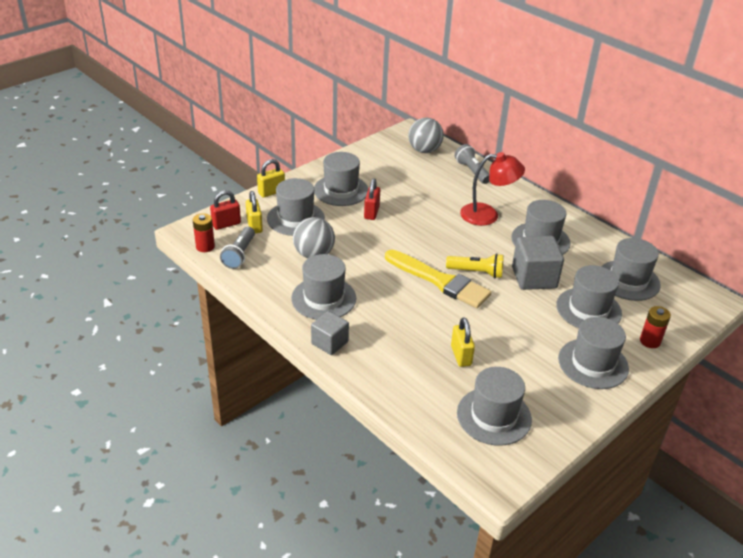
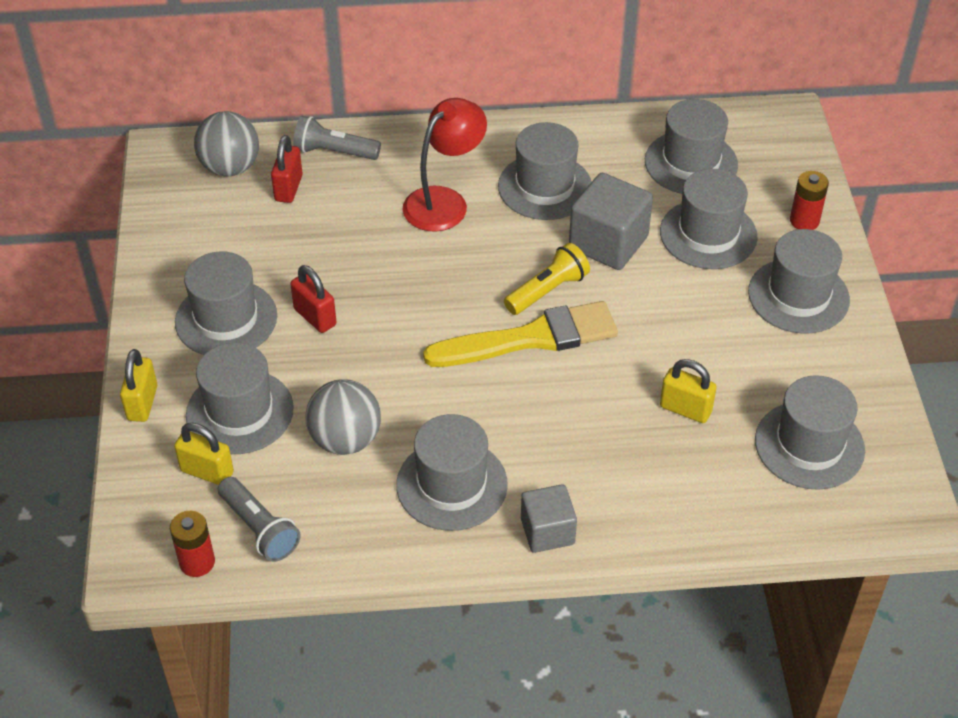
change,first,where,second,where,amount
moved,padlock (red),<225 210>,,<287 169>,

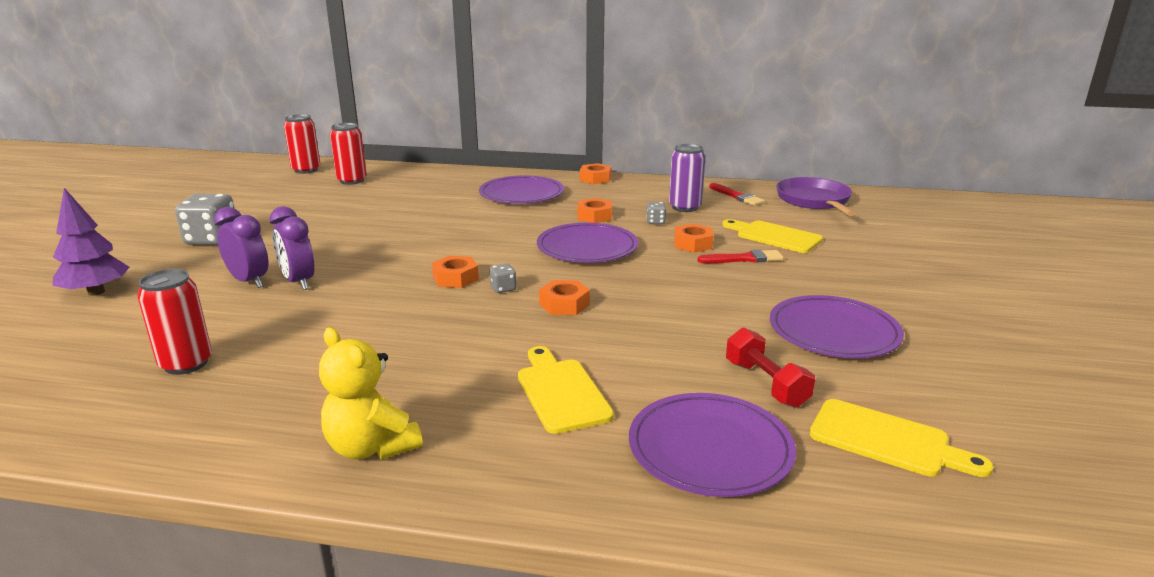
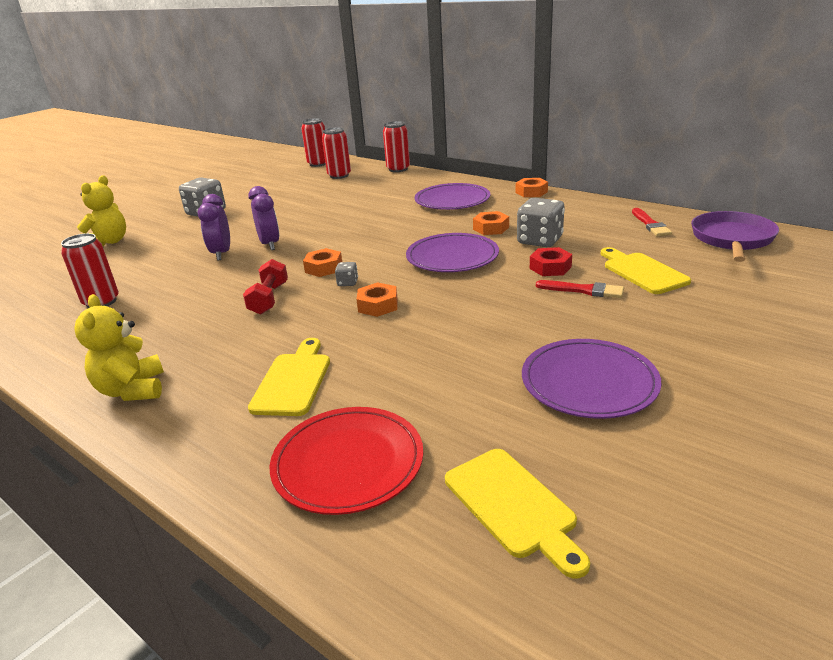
change,first,where,second,where,amount
removed,can (purple),<687 178>,,,
added,,,can (red),<396 146>,
moved,clock (purple),<241 247>,,<263 218>,
moved,dumbbell (red),<770 367>,,<265 287>,
replaced,tree (purple),<91 242>,teddy bear (yellow),<101 210>,
recoloured,plate (purple),<712 445>,plate (red),<346 461>,
recoloured,nut (orange),<694 238>,nut (red),<551 261>,
resized,dice (grey),<656 213>,,<541 222>,x2.16

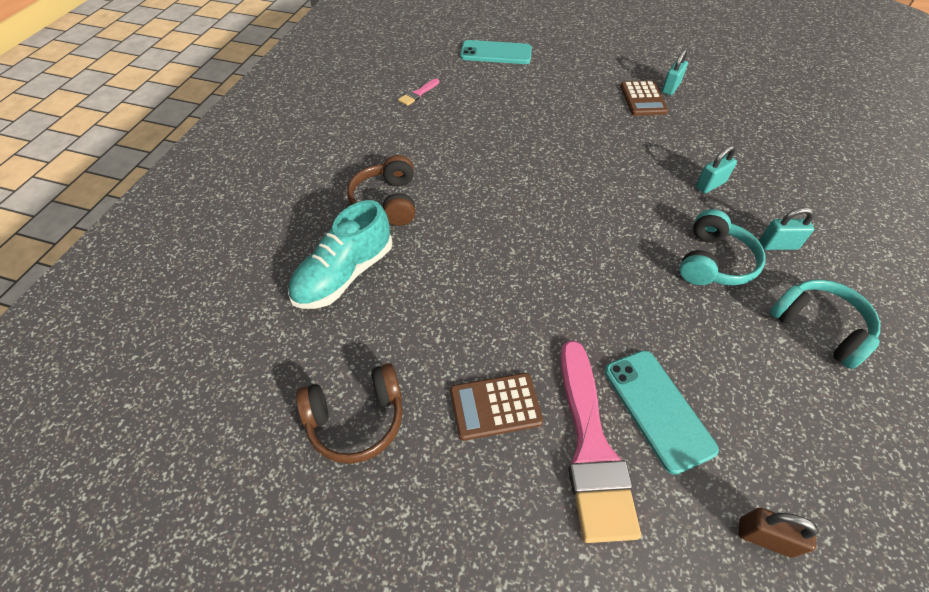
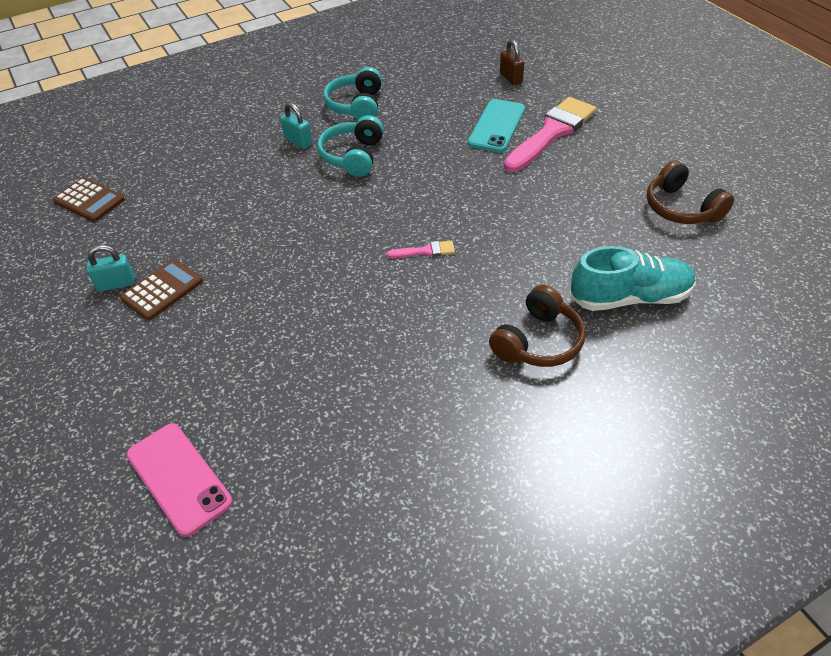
change,first,where,second,where,amount
removed,padlock (turquoise),<716 169>,,,
moved,brush (pink),<418 92>,,<421 249>,
moved,calculator (brown),<496 407>,,<89 199>,
recoloured,phone (turquoise),<496 52>,phone (pink),<179 480>,
turned,headphones (brown),<349 413>,,<690 192>,150 degrees counterclockwise
turned,headphones (turquoise),<722 247>,,<350 146>,60 degrees counterclockwise

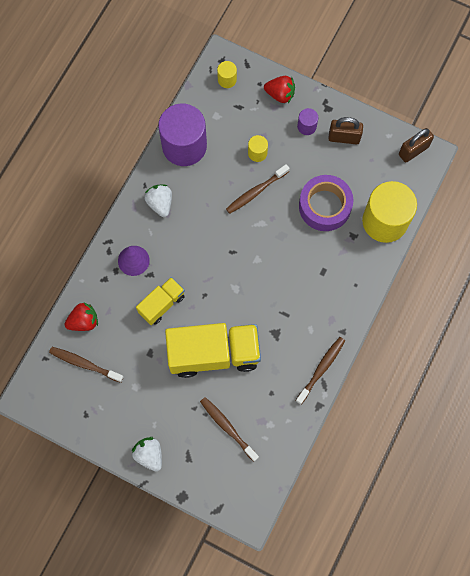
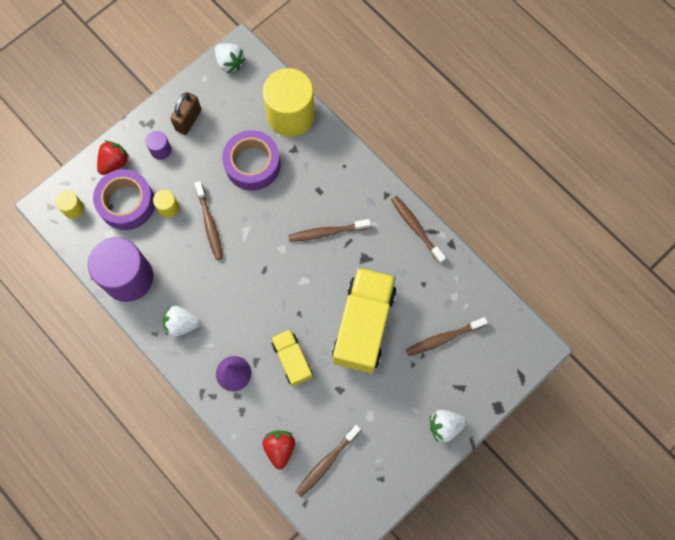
change,first,where,second,where,amount
added,,,tape (purple),<124 199>,
added,,,toothbrush (brown),<329 230>,
replaced,padlock (brown),<416 145>,strawberry (white),<230 58>,

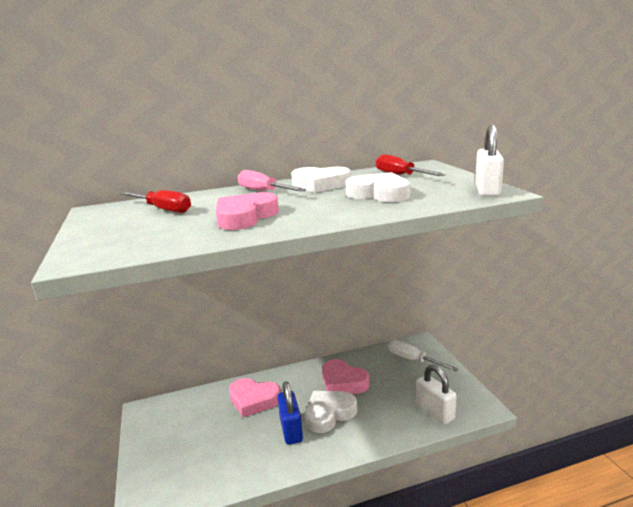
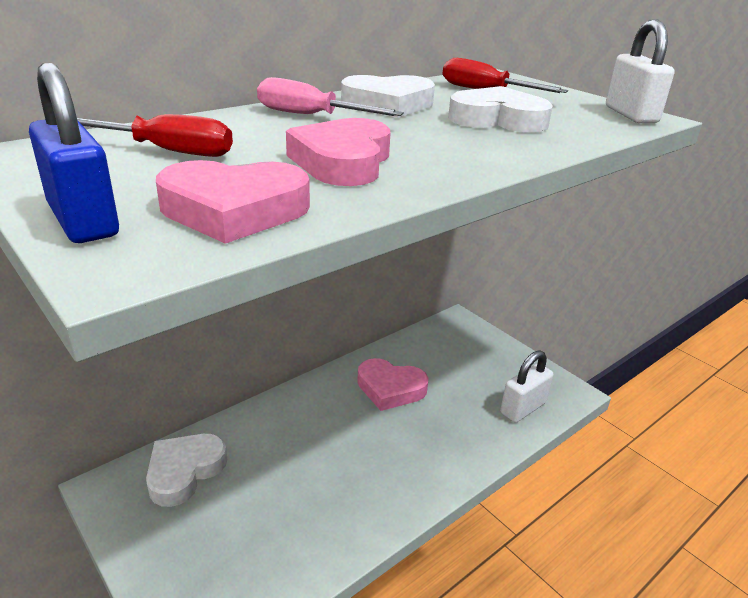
change,first,where,second,where,amount
removed,screwdriver (white),<423 355>,,,
moved,heart (pink),<255 397>,,<233 202>,
moved,padlock (blue),<290 413>,,<74 153>,
moved,heart (white),<331 412>,,<186 470>,
turned,padlock (white),<436 395>,,<527 386>,75 degrees counterclockwise

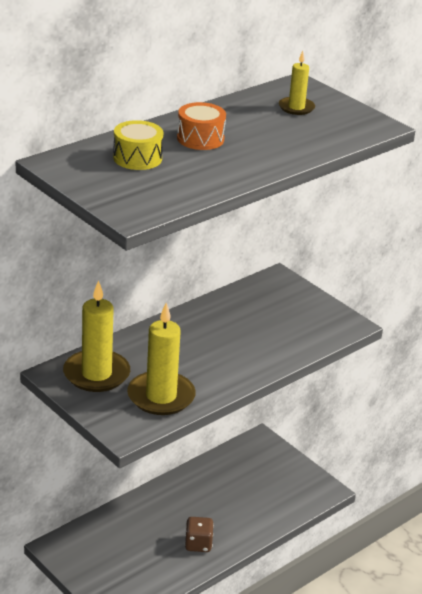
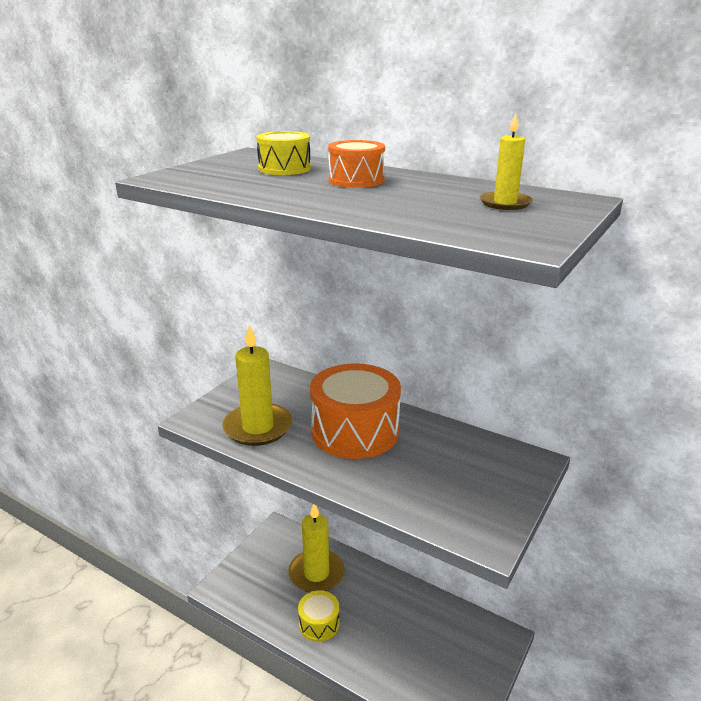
change,first,where,second,where,amount
added,,,drum (orange),<355 411>,
moved,candle (yellow),<96 336>,,<316 548>,
replaced,dice (brown),<199 534>,drum (yellow),<319 616>,

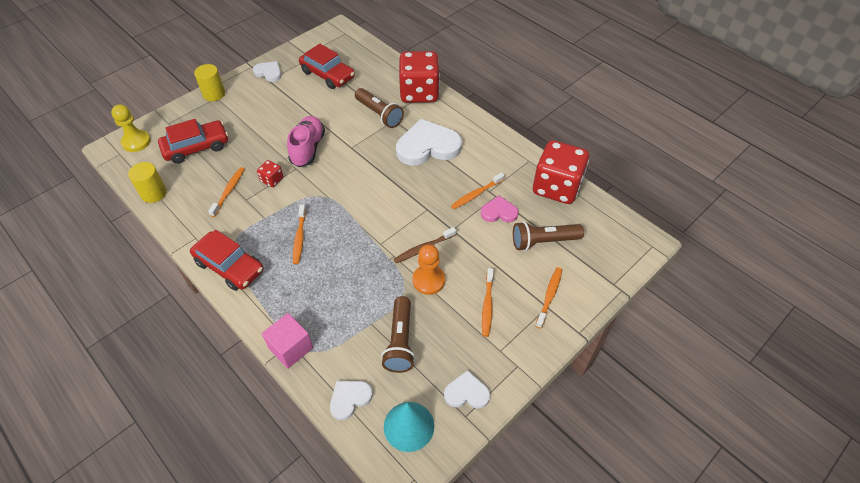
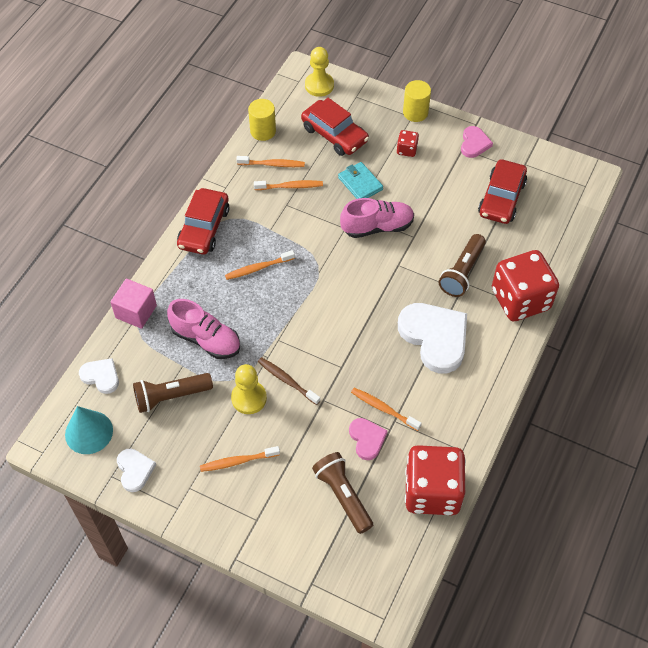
change,first,where,second,where,amount
added,,,shoe (pink),<203 329>,
added,,,wallet (turquoise),<360 180>,
moved,dice (red),<270 173>,,<408 143>,
moved,toothbrush (orange),<549 298>,,<270 161>,
recoloured,heart (white),<267 71>,heart (pink),<477 142>,
recoloured,pawn (orange),<428 270>,pawn (yellow),<249 389>,

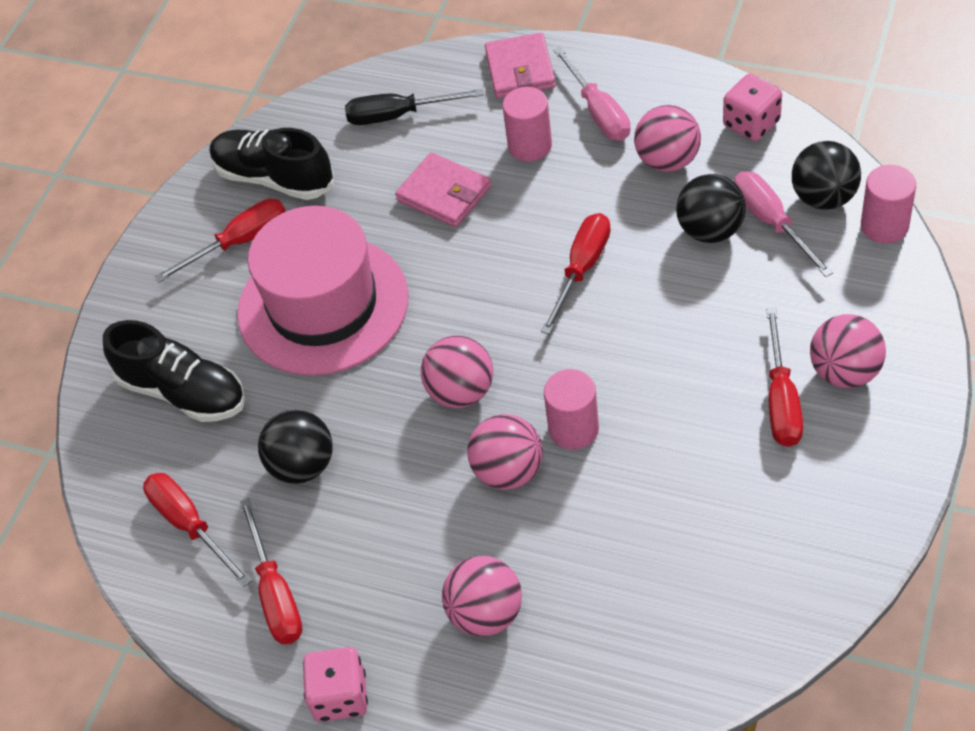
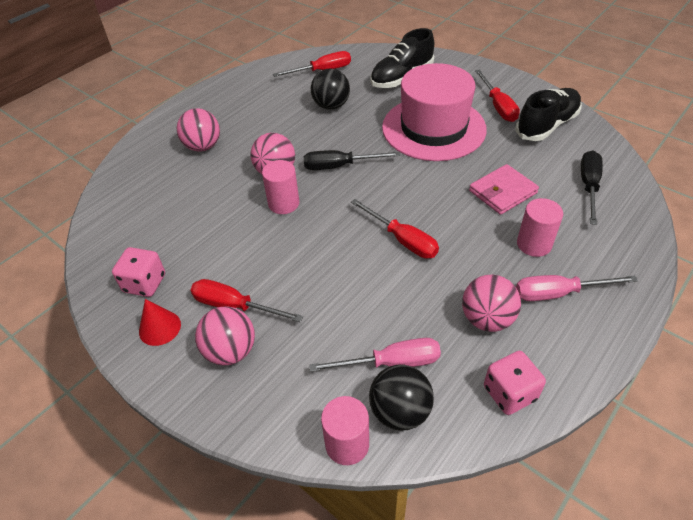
change,first,where,second,where,amount
removed,screwdriver (red),<270 571>,,,
removed,wallet (pink),<520 65>,,,
removed,ball (black),<711 208>,,,
added,,,cone (red),<160 322>,
moved,dice (pink),<335 684>,,<138 272>,
replaced,ball (pink),<457 372>,screwdriver (black),<352 160>,

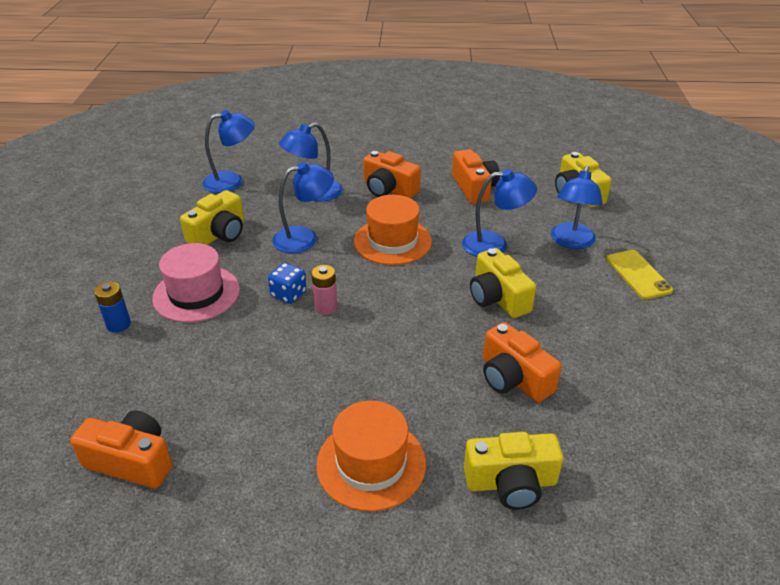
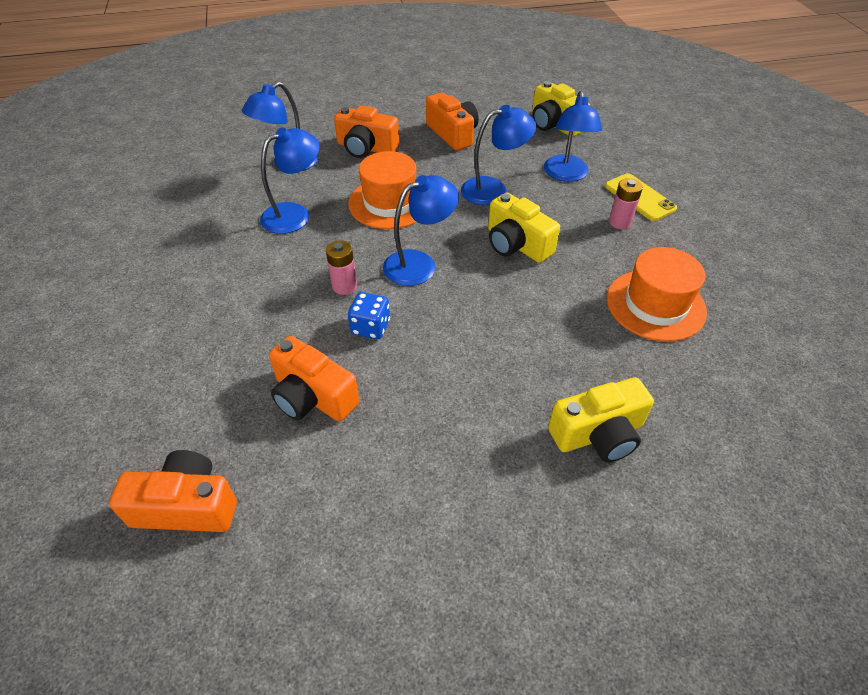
change,first,where,second,where,amount
removed,battery (blue),<112 307>,,,
removed,hat (pink),<196 282>,,,
removed,camera (yellow),<212 217>,,,
added,,,battery (pink),<626 203>,
moved,lamp (blue),<228 151>,,<421 230>,
moved,dice (blue),<287 283>,,<369 316>,
moved,hat (orange),<371 456>,,<657 294>,
moved,camera (orange),<522 362>,,<314 378>,

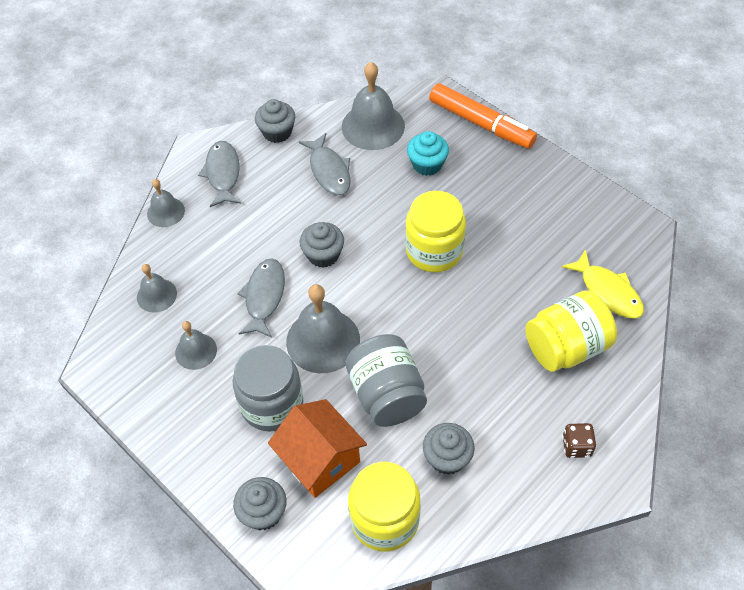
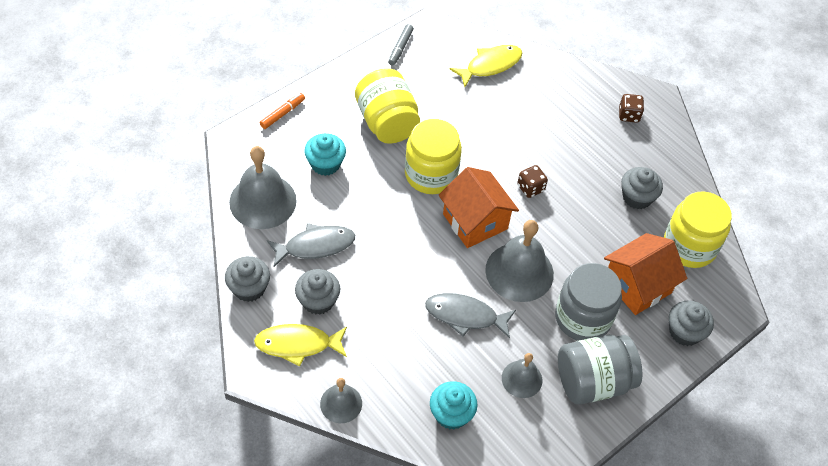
change,first,where,second,where,amount
added,,,marker (grey),<401 45>,
added,,,house (orange),<479 207>,
added,,,dice (brown),<532 181>,
moved,cupcake (grey),<322 245>,,<317 292>,
moved,jar (grey),<386 380>,,<600 369>,
moved,jar (yellow),<571 331>,,<387 106>,
replaced,bell (grey),<157 288>,cupcake (turquoise),<454 405>,
recoloured,fish (grey),<219 174>,fish (yellow),<300 345>,
resized,marker (orange),<483 116>,,<282 111>,x0.47

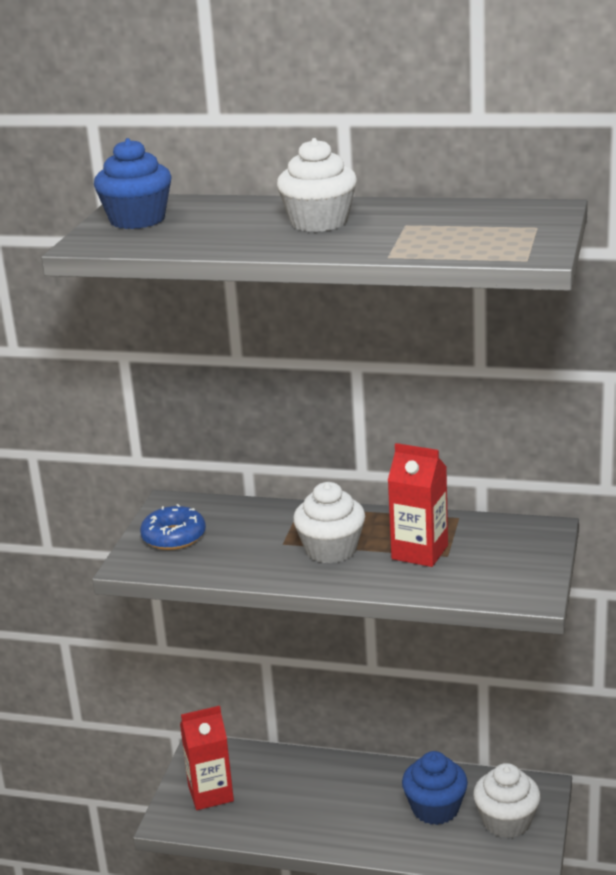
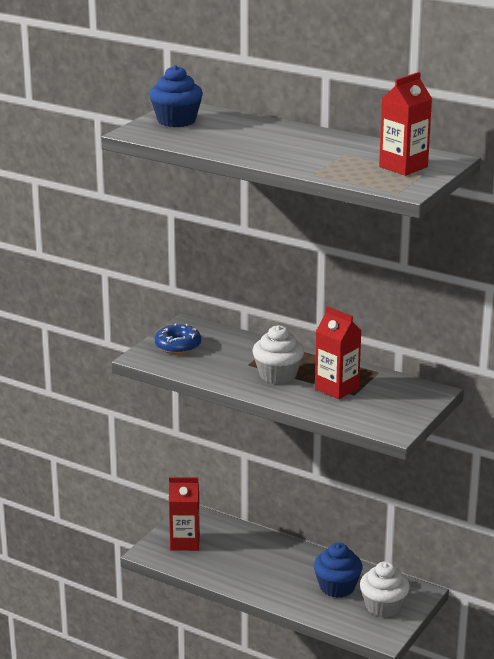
change,first,where,second,where,amount
removed,cupcake (white),<317 185>,,,
added,,,carton (red),<405 124>,

